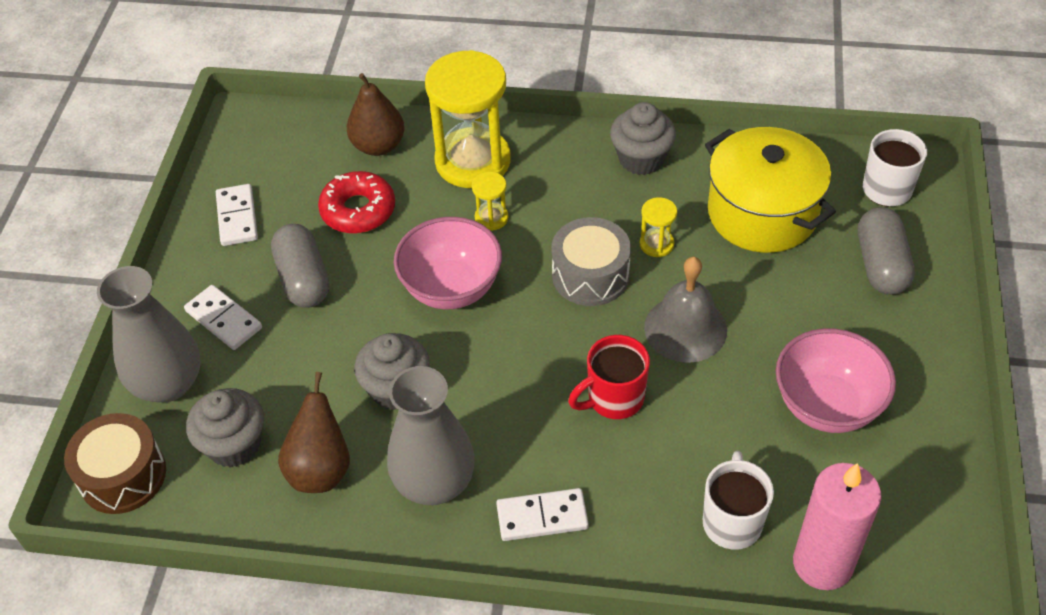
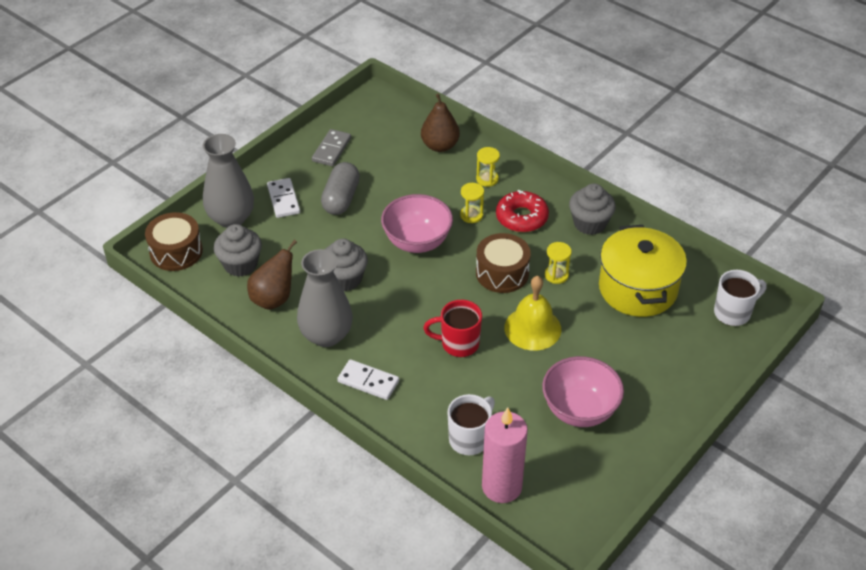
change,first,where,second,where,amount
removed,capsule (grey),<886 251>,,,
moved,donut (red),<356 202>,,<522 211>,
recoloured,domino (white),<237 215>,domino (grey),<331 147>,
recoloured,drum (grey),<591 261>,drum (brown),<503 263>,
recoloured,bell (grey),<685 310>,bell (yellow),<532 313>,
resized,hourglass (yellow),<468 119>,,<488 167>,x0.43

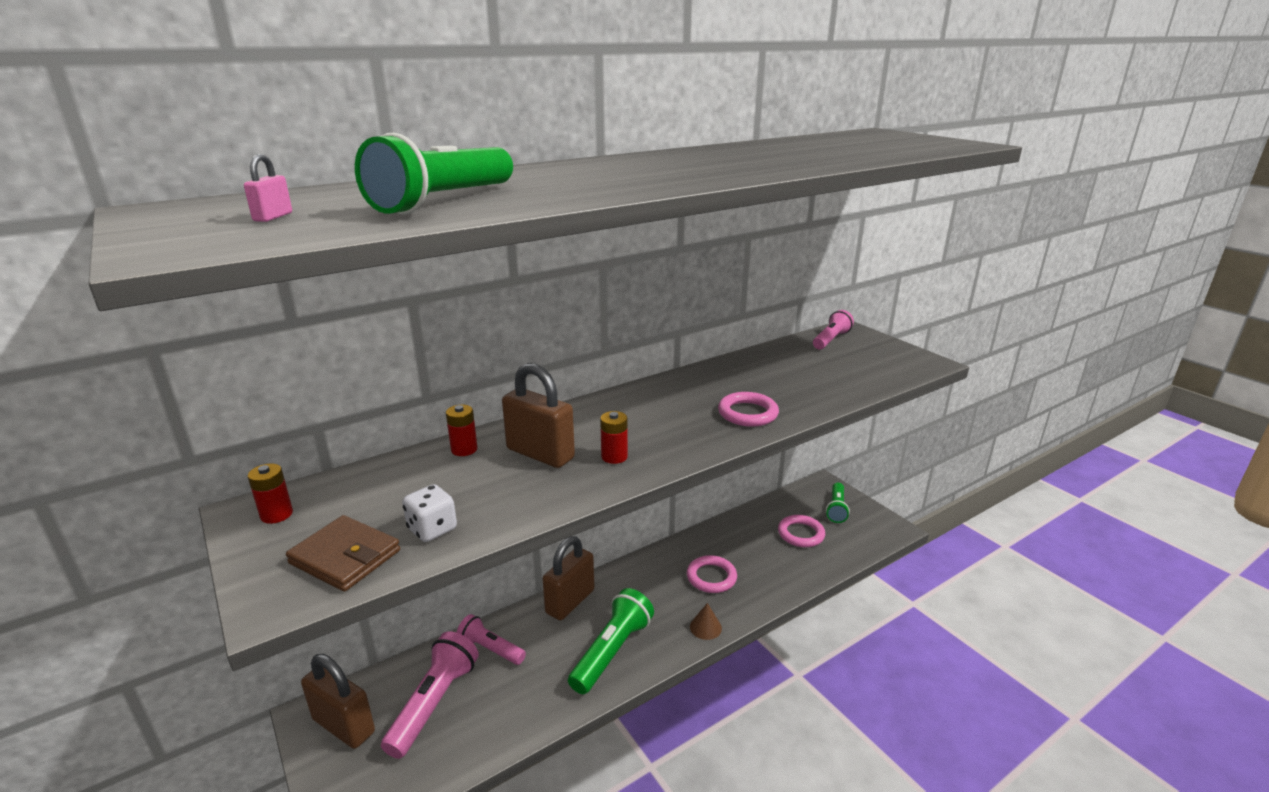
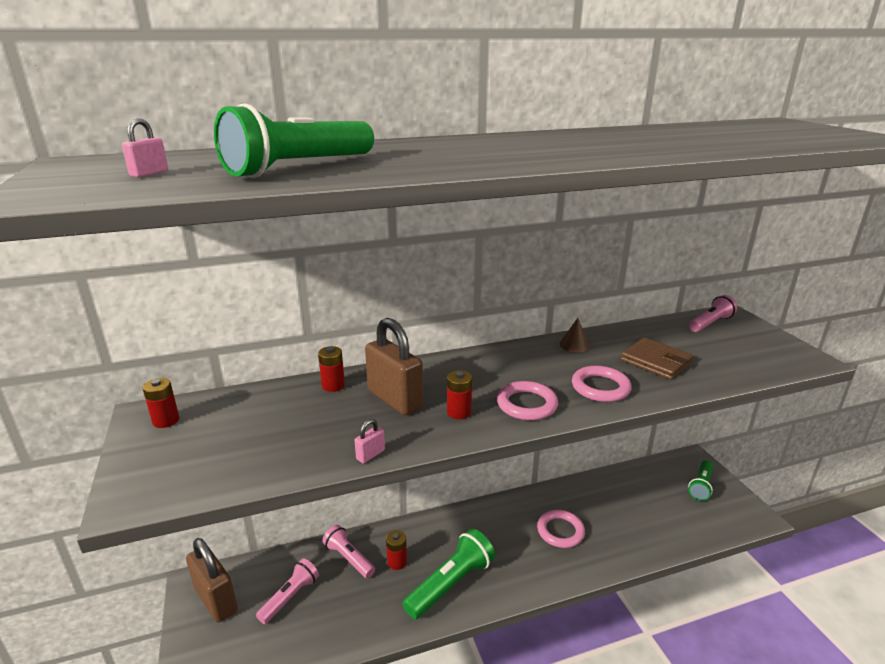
change,first,where,second,where,amount
removed,dice (white),<429 513>,,,
removed,padlock (brown),<569 578>,,,
added,,,padlock (pink),<369 441>,
added,,,battery (red),<396 550>,
moved,wallet (brown),<343 553>,,<657 358>,
moved,cone (brown),<706 621>,,<575 335>,
moved,ring (pink),<801 531>,,<527 400>,
resized,flashlight (pink),<430 695>,,<287 591>,x0.64

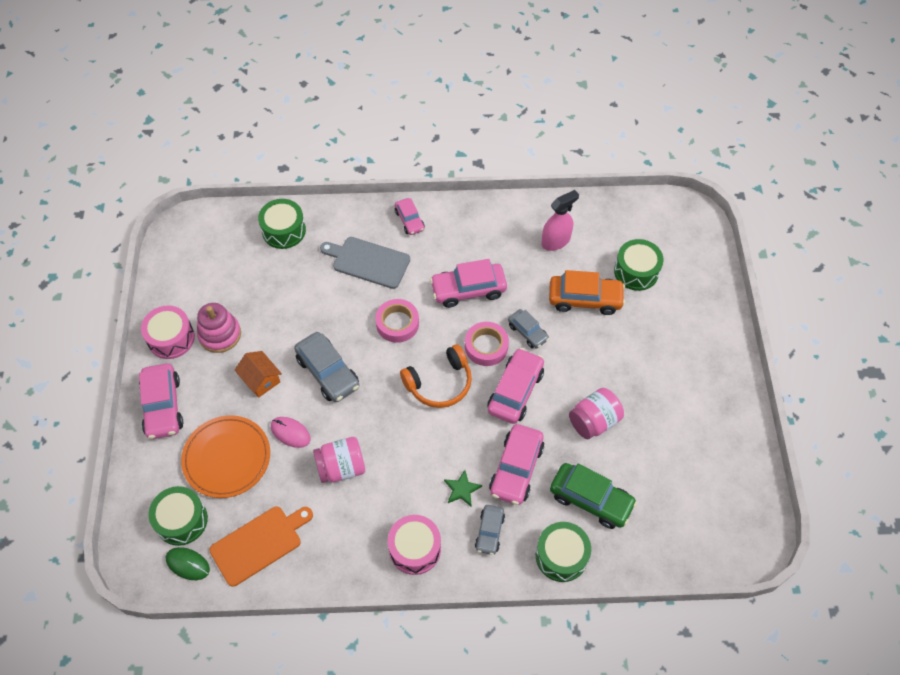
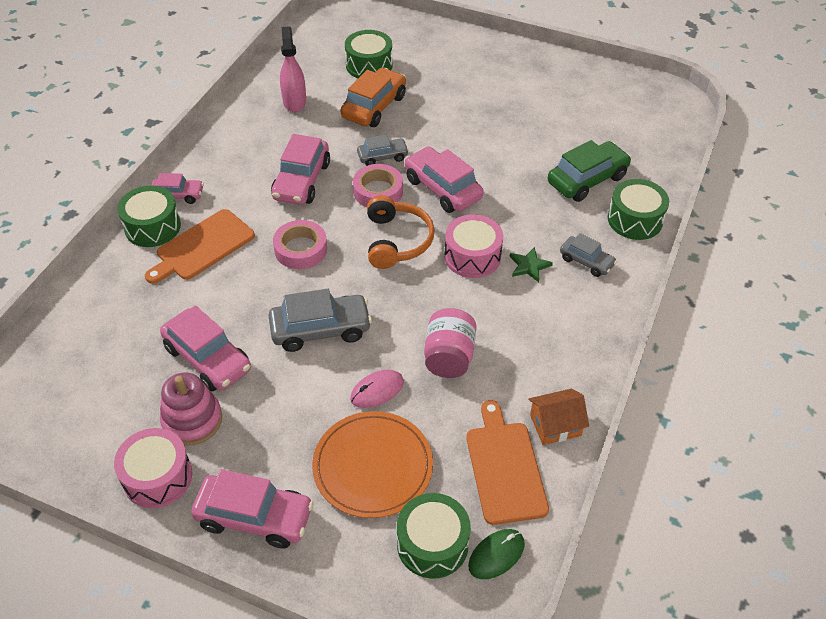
change,first,where,second,where,amount
removed,jar (pink),<596 413>,,,
moved,house (orange),<258 374>,,<558 417>,
moved,drum (green),<282 224>,,<149 216>,
moved,drum (pink),<414 545>,,<474 246>,
moved,car (pink),<516 464>,,<205 348>,
recoloured,cutting board (grey),<365 263>,cutting board (orange),<200 246>,

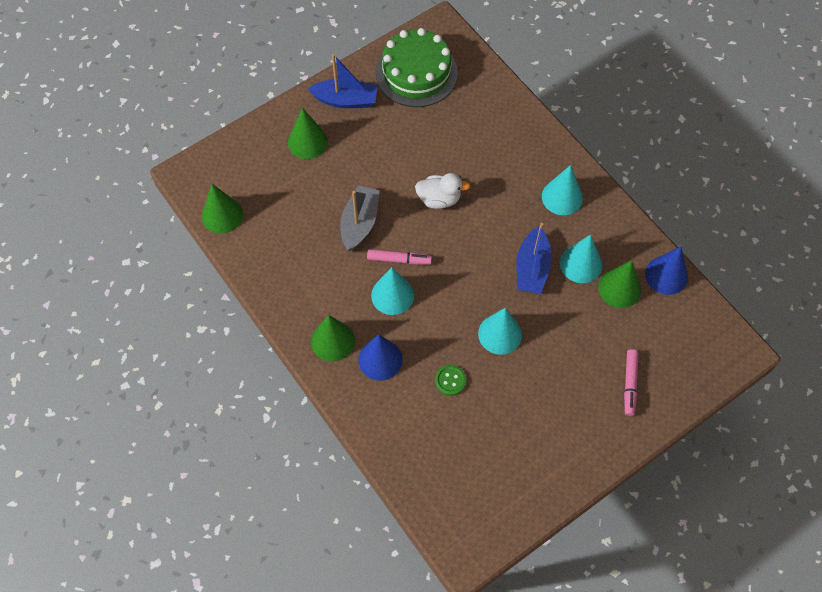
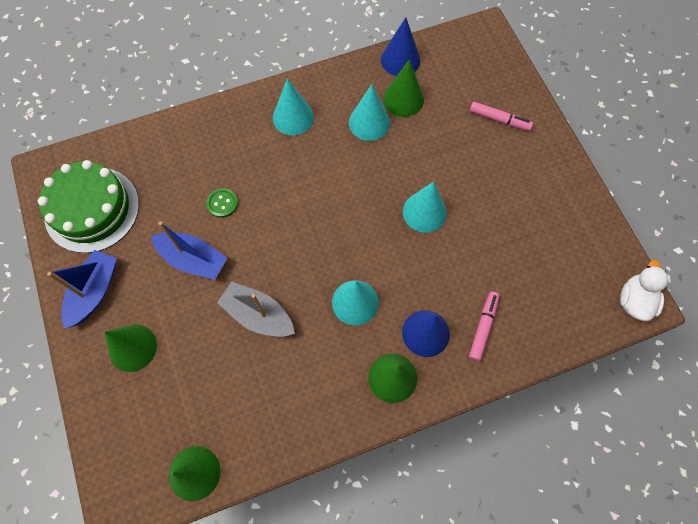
change,first,where,second,where,amount
moved,marker (pink),<399 257>,,<484 326>,
moved,duck (white),<442 191>,,<644 290>,
moved,button (green),<450 380>,,<222 203>,
moved,boat (blue),<534 258>,,<189 250>,

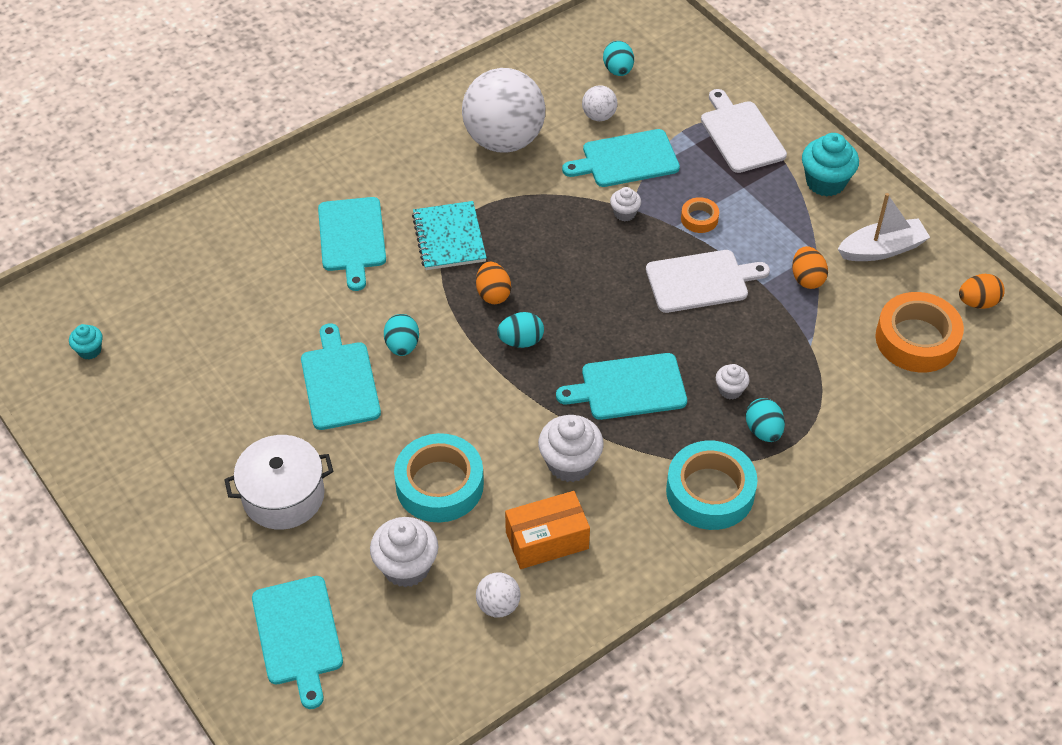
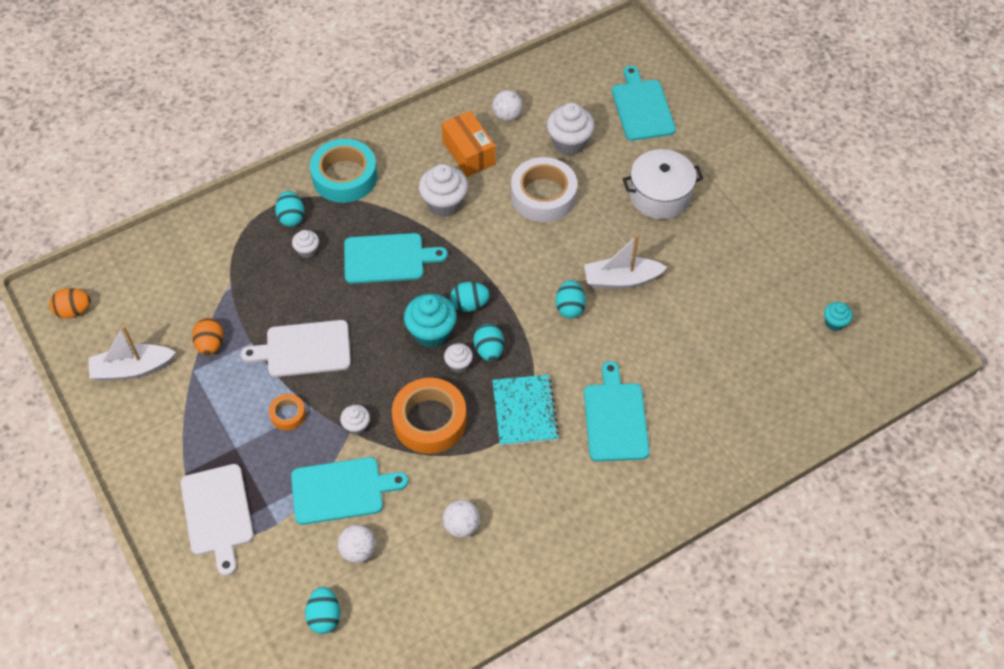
change,first,where,second,where,amount
added,,,cupcake (white),<458 358>,
moved,cupcake (turquoise),<830 165>,,<430 321>,
moved,tape (orange),<919 332>,,<429 416>,
replaced,cutting board (turquoise),<341 376>,boat (white),<625 262>,
recoloured,tape (turquoise),<439 477>,tape (white),<544 189>,
recoloured,egg (orange),<493 283>,egg (turquoise),<488 342>,
turned,box (orange),<547 530>,,<469 144>,75 degrees clockwise
resized,ball (white),<503 110>,,<461 519>,x0.43

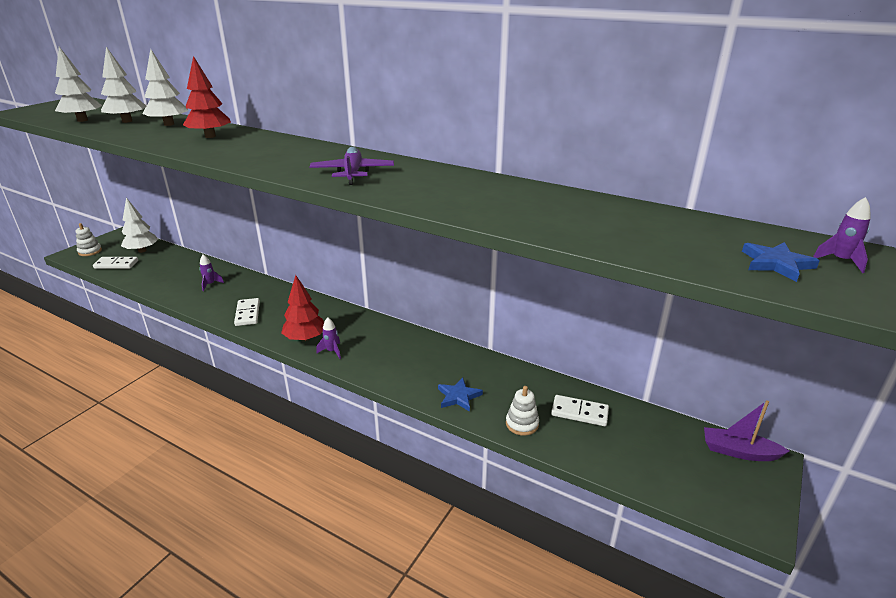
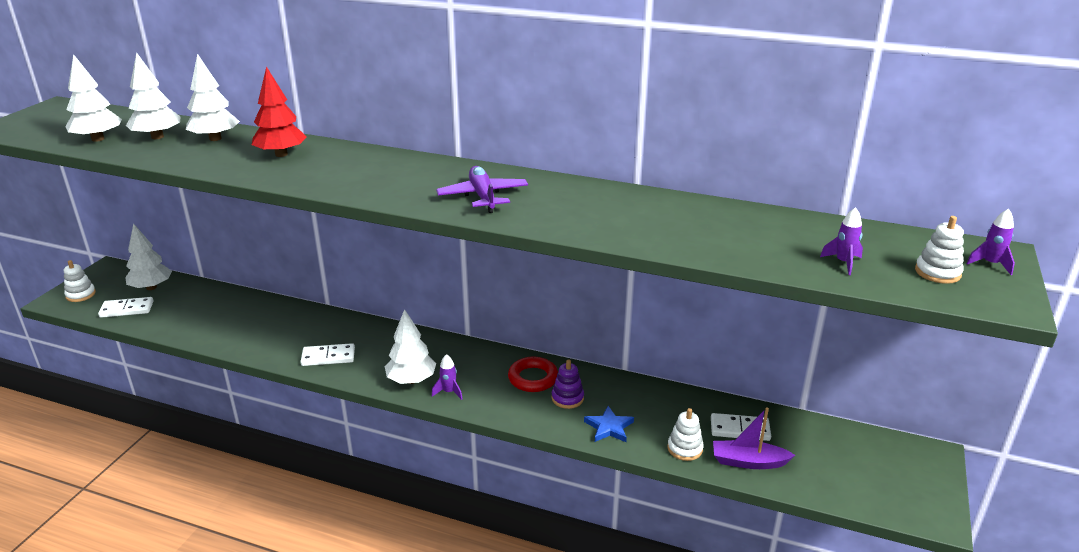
change,first,where,second,where,amount
added,,,ring (red),<533 374>,
added,,,stacking toy (purple),<568 384>,
moved,rocket (purple),<211 272>,,<841 241>,
moved,boat (purple),<747 430>,,<754 438>,
replaced,star (blue),<781 262>,stacking toy (white),<939 250>,
recoloured,tree (red),<302 308>,tree (white),<410 346>,
turned,domino (white),<247 312>,,<327 354>,75 degrees counterclockwise

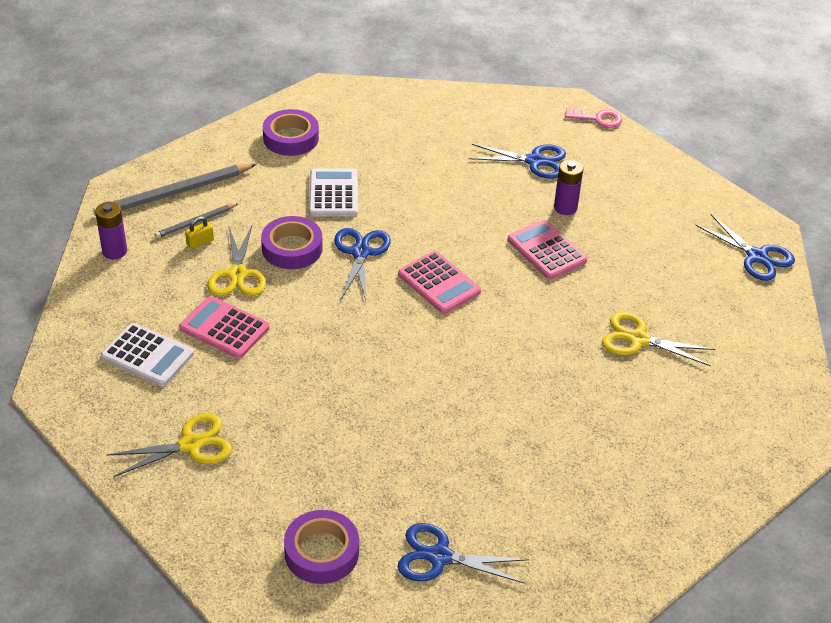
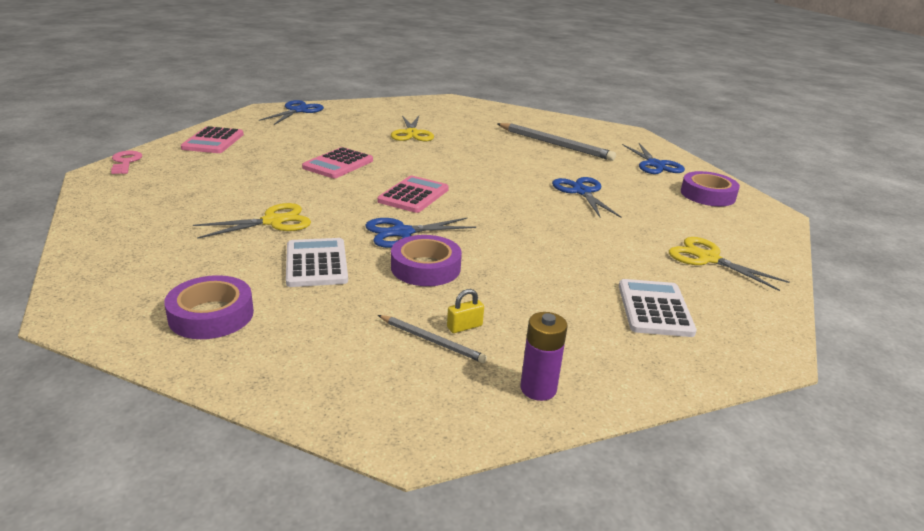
change,first,where,second,where,amount
removed,battery (purple),<568 187>,,,
moved,pencil (grey),<175 190>,,<556 142>,
moved,calculator (pink),<224 327>,,<212 139>,
moved,scissors (yellow),<236 261>,,<252 221>,
moved,scissors (blue),<517 161>,,<586 197>,
turned,padlock (yellow),<199 232>,,<465 311>,60 degrees counterclockwise
turned,calculator (white),<333 192>,,<317 262>,105 degrees clockwise

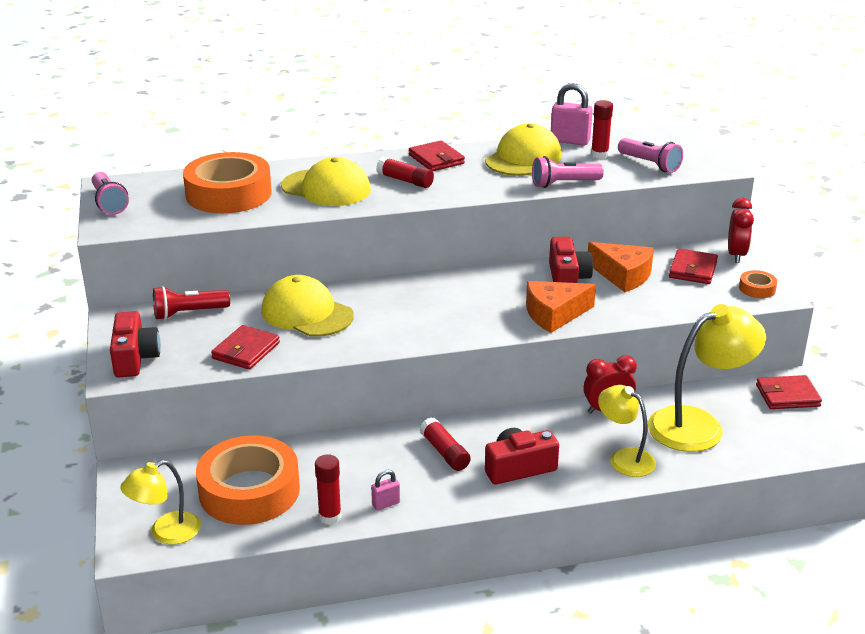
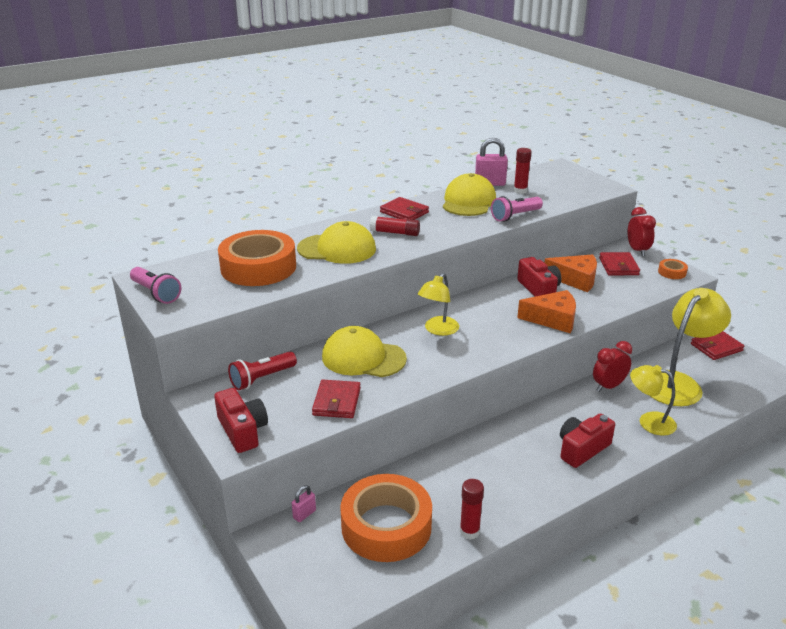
change,first,where,second,where,amount
removed,glue stick (red),<445 444>,,,
removed,flashlight (pink),<650 155>,,,
moved,lamp (yellow),<160 502>,,<438 304>,
moved,padlock (pink),<385 490>,,<304 503>,
turned,cheese (orange),<561 307>,,<546 311>,135 degrees counterclockwise

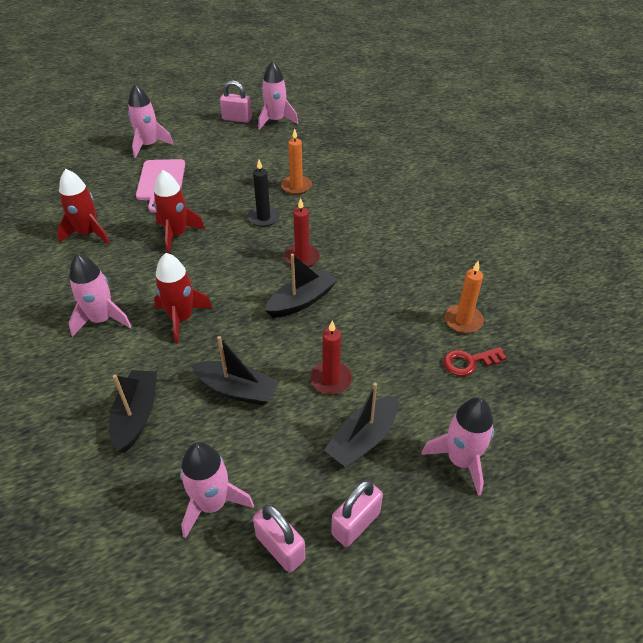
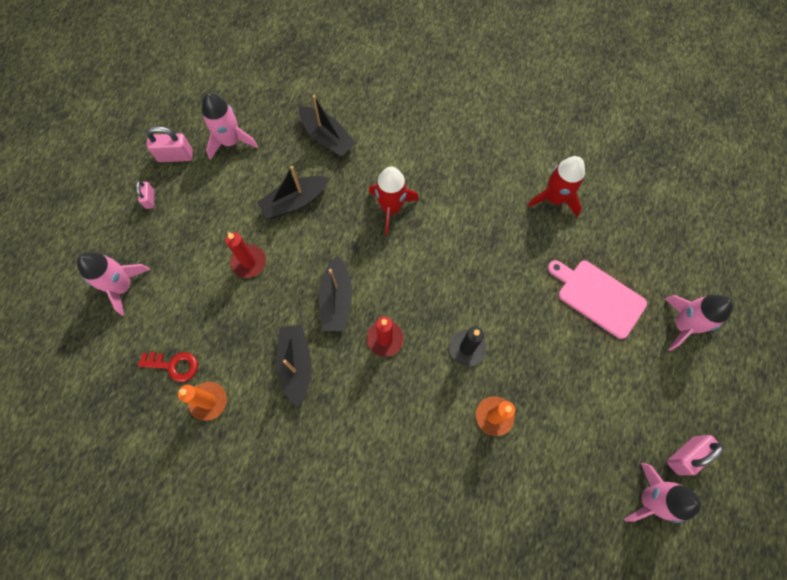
change,first,where,second,where,amount
removed,rocket (pink),<100 295>,,,
removed,rocket (red),<179 212>,,,
moved,boat (black),<361 424>,,<294 365>,
turned,key (red),<475 361>,,<168 367>,75 degrees clockwise
resized,padlock (pink),<357 513>,,<145 195>,x0.60

